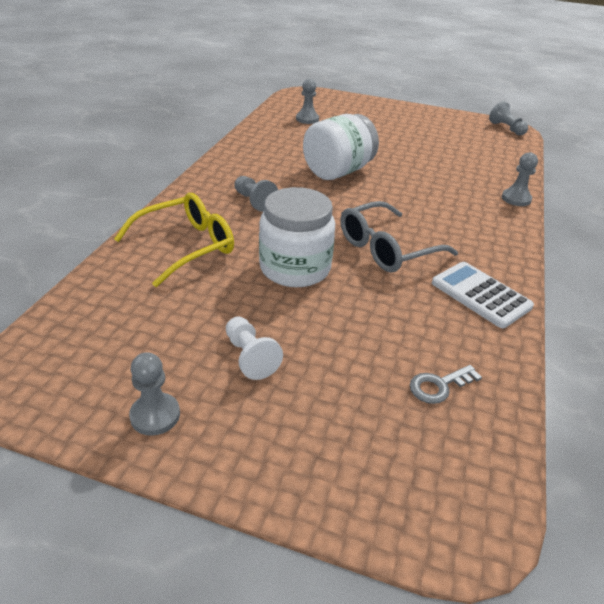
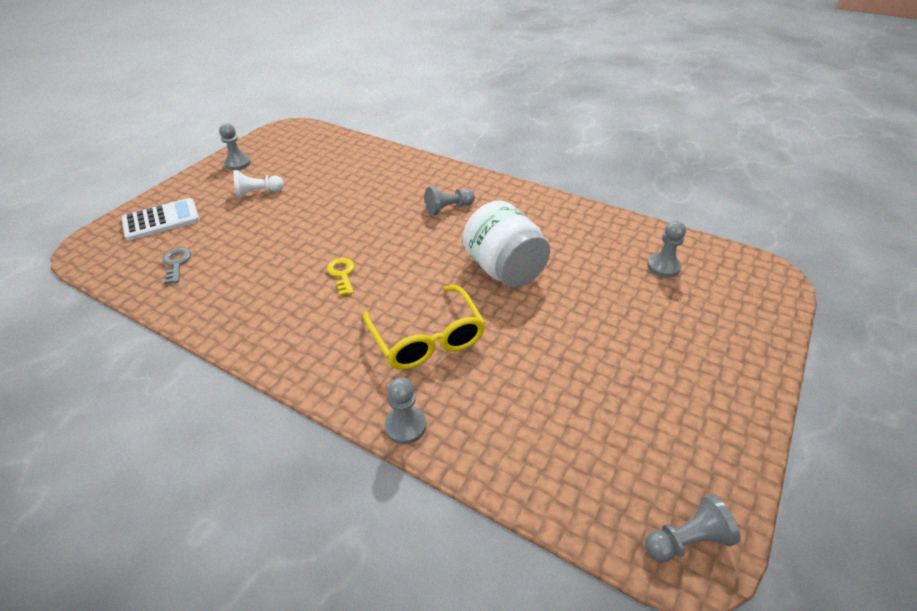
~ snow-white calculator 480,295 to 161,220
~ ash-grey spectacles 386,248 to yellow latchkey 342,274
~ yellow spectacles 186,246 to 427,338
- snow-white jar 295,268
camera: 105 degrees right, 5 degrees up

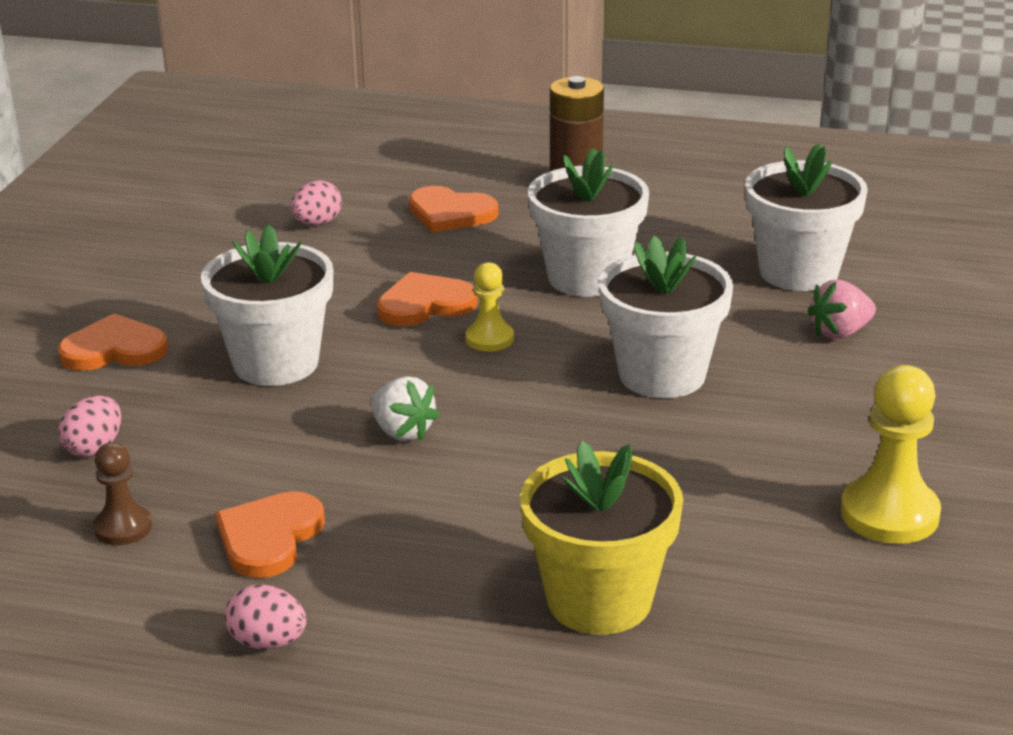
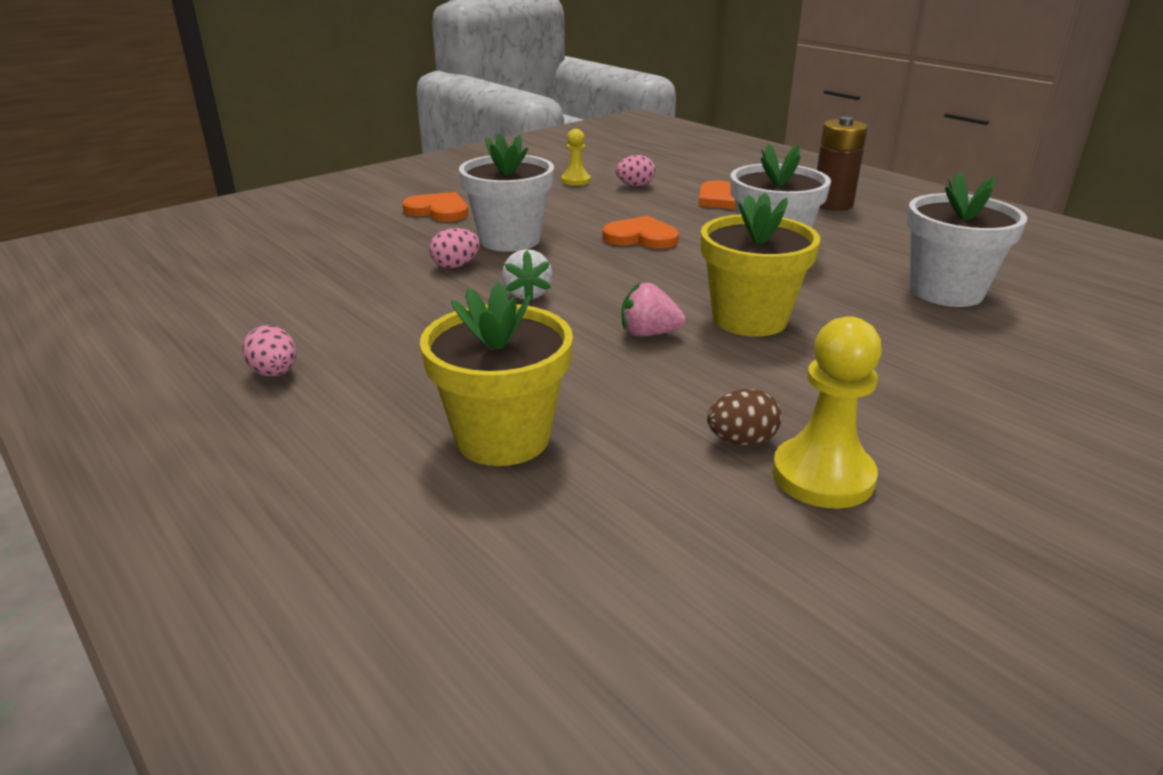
~ rosy toy egg 94,448 to 455,266
~ yellow game pawn 489,339 to 576,181
~ rosy strawberry 840,332 to 649,334
~ snow-white flower pot 662,375 to yellow flower pot 749,319
+ brown toy egg 741,441
- brown game pawn 123,528
- orange-coloured love heart 269,537
camera: 35 degrees right, 0 degrees up

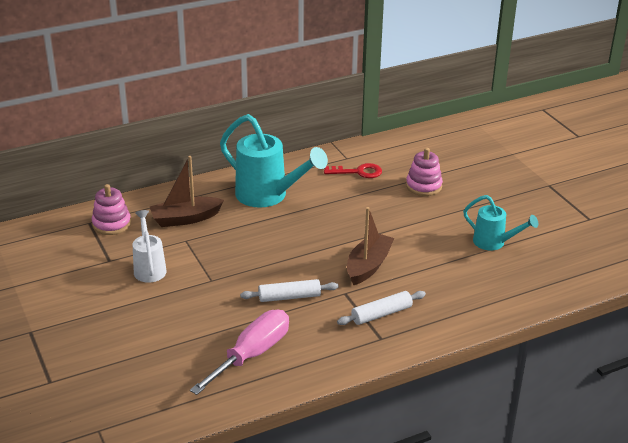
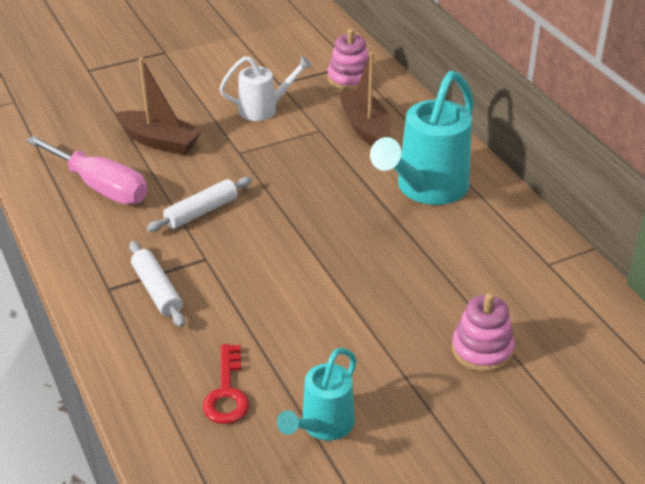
~ brown boat 368,266 to 160,141
~ snow-white pastry roller 289,297 = 201,212 60 degrees clockwise
~ red latchkey 358,172 to 227,392
camera: 90 degrees right, 5 degrees up

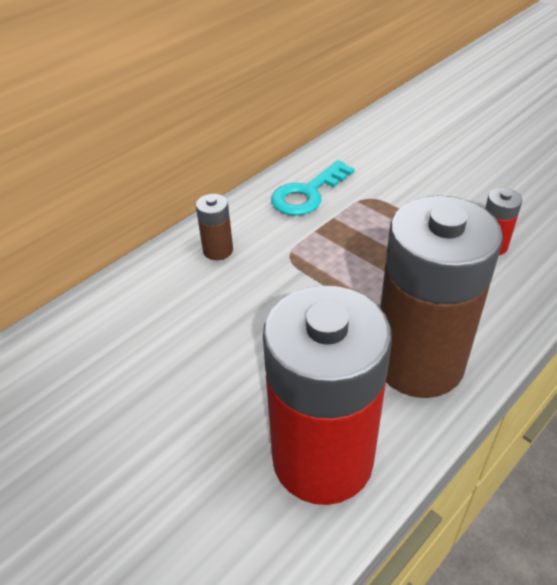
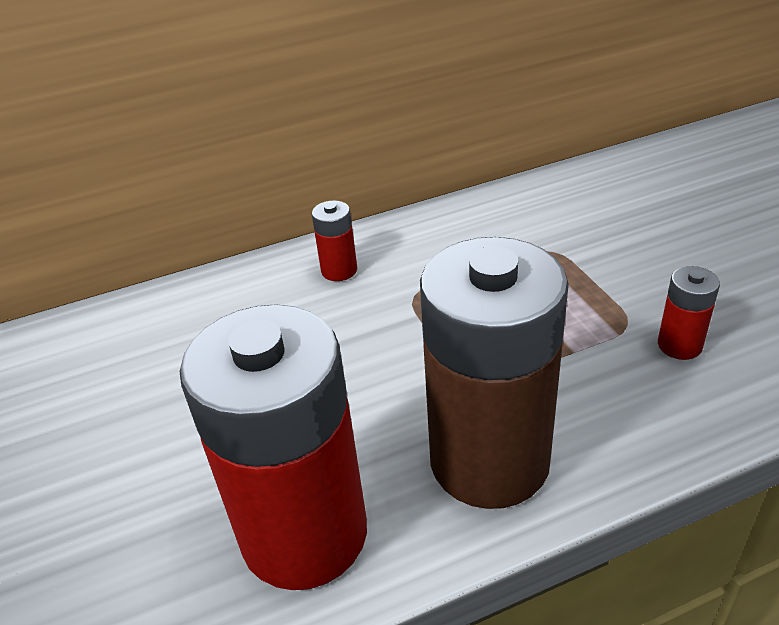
~ brown battery 218,250 to red battery 339,270
- aqua latchkey 307,194
camera: 25 degrees right, 5 degrees down

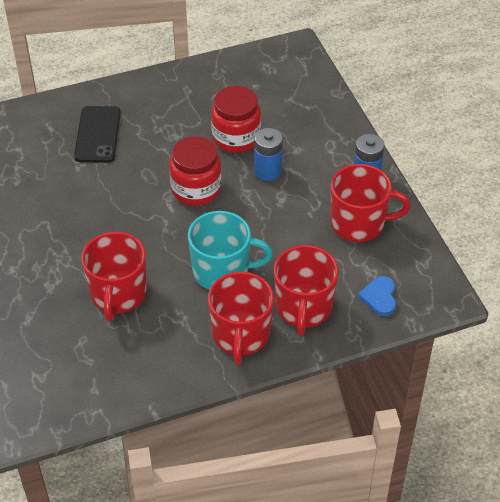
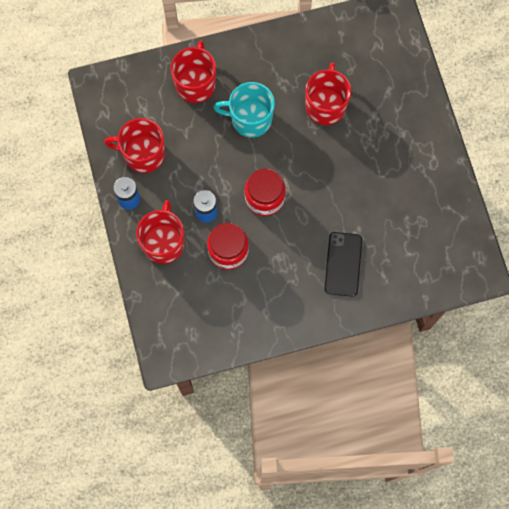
~ red tea mug 241,335 to 164,242
- blue love heart 379,297
camera: 175 degrees left, 25 degrees up

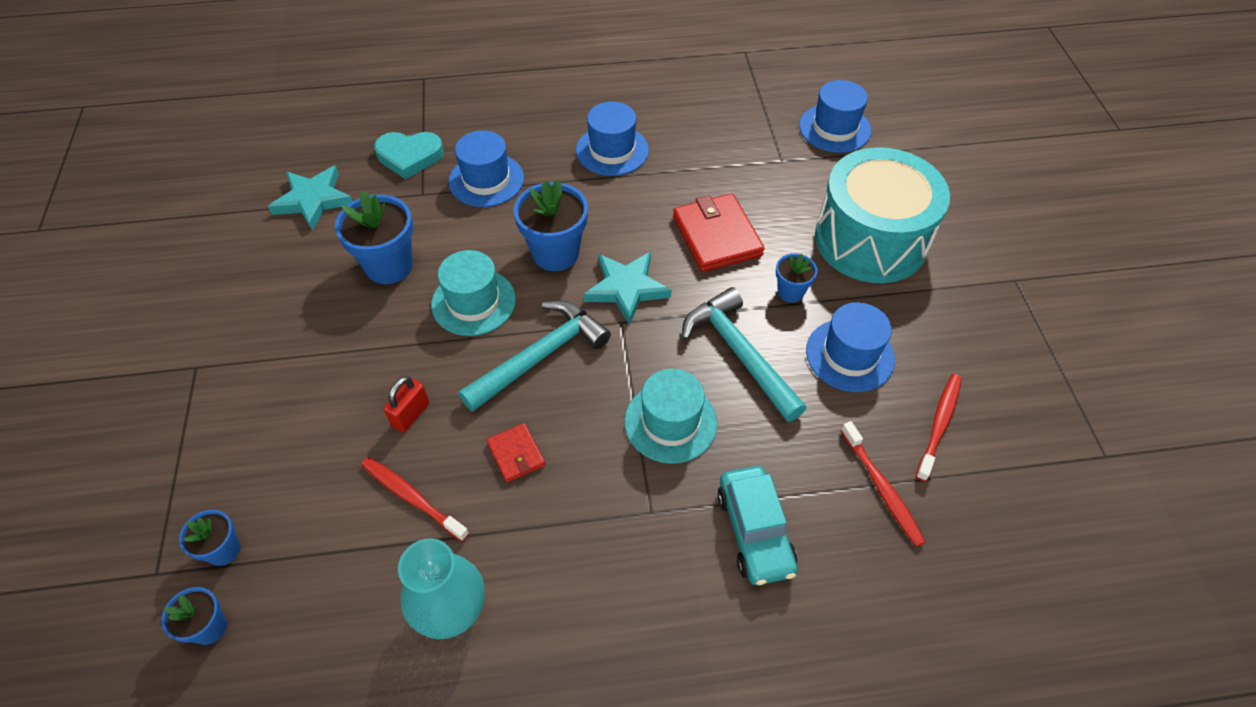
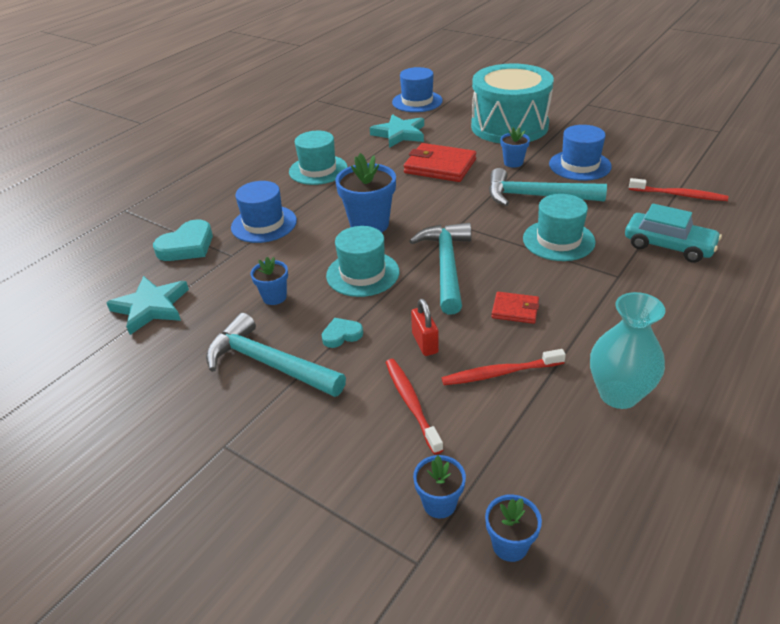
+ aqua hammer 269,363
~ blue flower pot 389,266 = 274,297 x0.55
~ blue tall hat 612,150 to aqua tall hat 318,170
+ aqua love heart 341,335
~ aqua five-pointed star 626,288 to 399,134
~ red tooth brush 939,425 to 411,403
camera: 45 degrees left, 15 degrees down

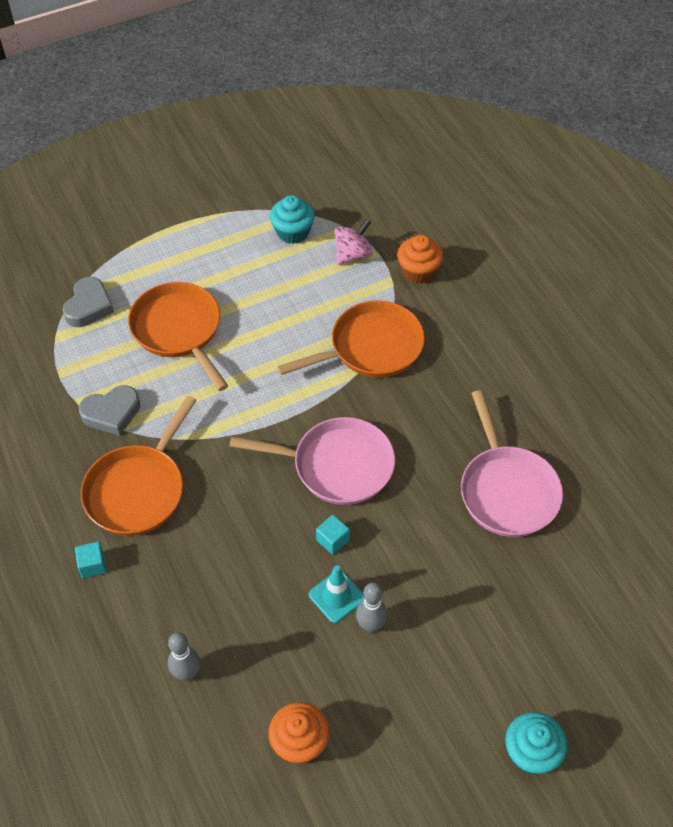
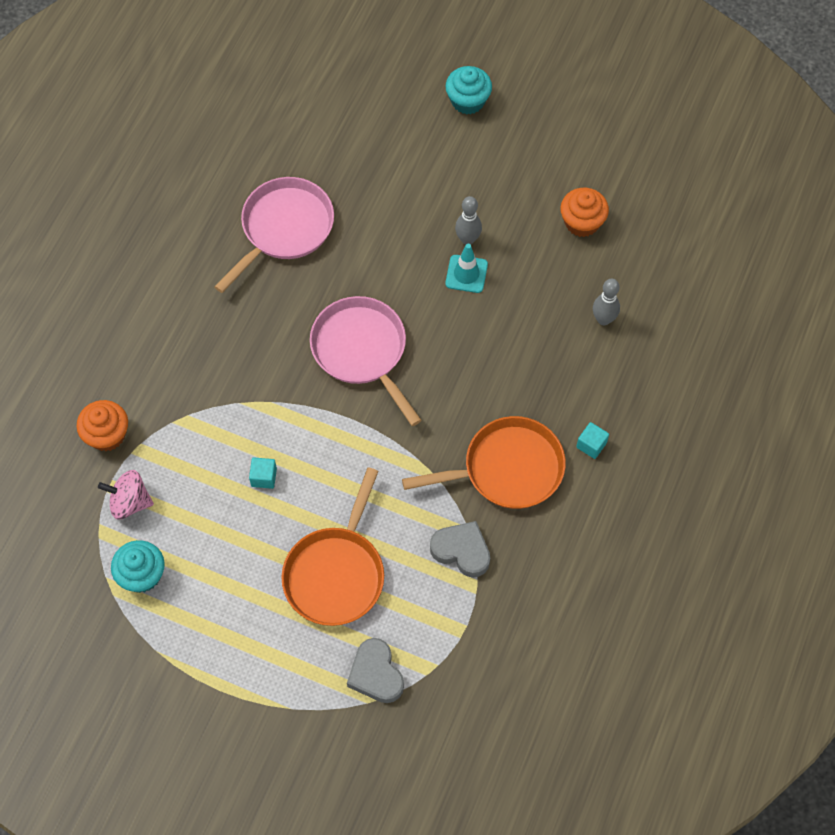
~ aqua block 332,540 to 264,477
~ ash-grey love heart 89,306 = 376,674 90 degrees counterclockwise
- orange-coloured frying pan 371,347
camera: 130 degrees left, 10 degrees up

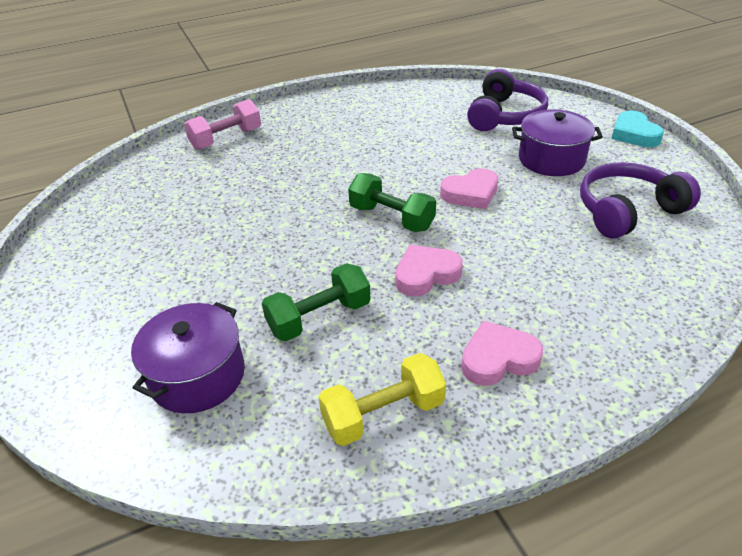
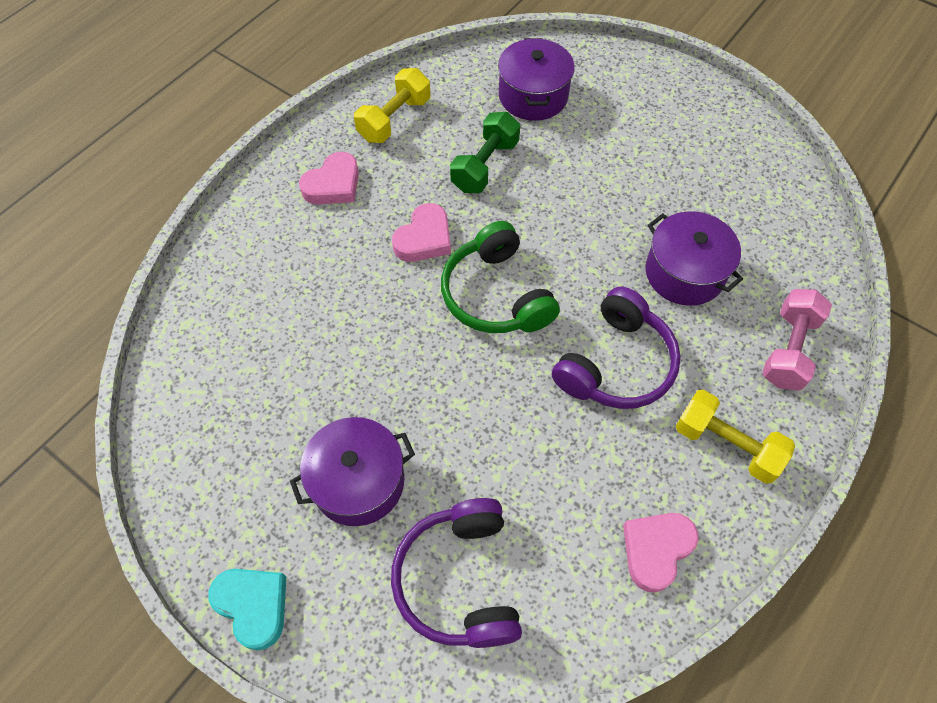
~ emerald dumbbell 391,218 to emerald headset 495,295
~ violet headset 627,211 to 616,364
~ rosy love heart 471,193 to 656,550
+ violet stockpot 684,273
+ yellow dumbbell 726,444
camera: 150 degrees right, 20 degrees up

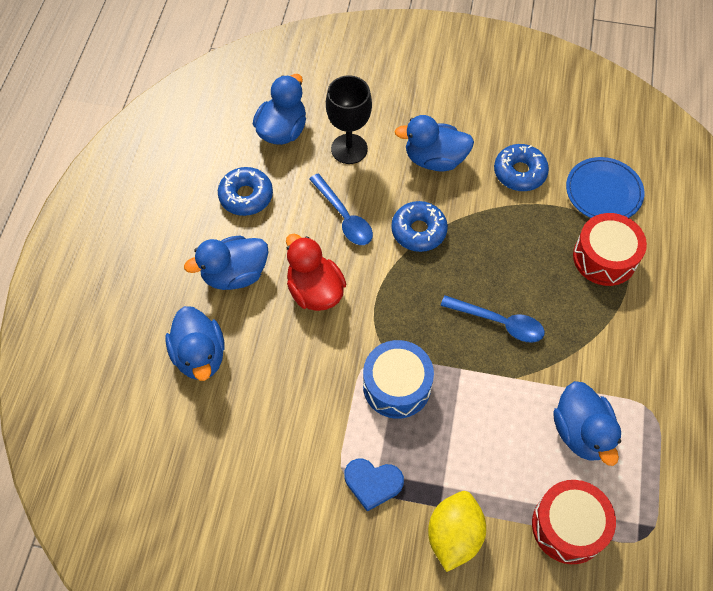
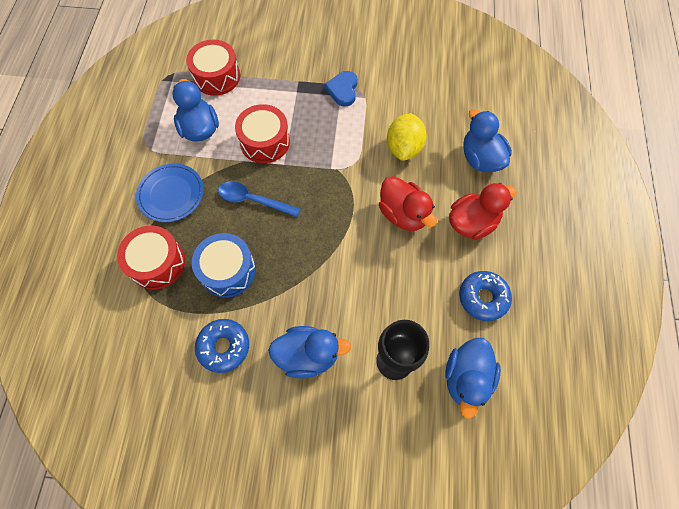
~ blue dinner plate 603,192 to 171,194
~ blue toy drum 397,386 to 227,270
+ red toy drum 265,142
~ blue love heart 372,483 = 343,90 90 degrees counterclockwise
~ yellow lemon 454,535 to 404,148
~ blue rubber duck 235,274 to red rubber duck 472,223
- blue tablespoon 344,217
- blue doughnut 418,231
camera: 175 degrees right, 5 degrees up

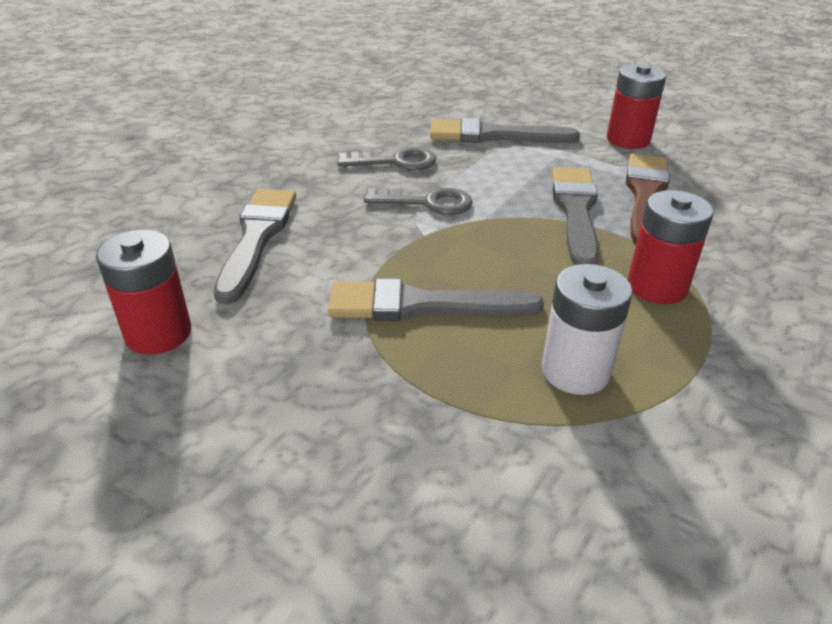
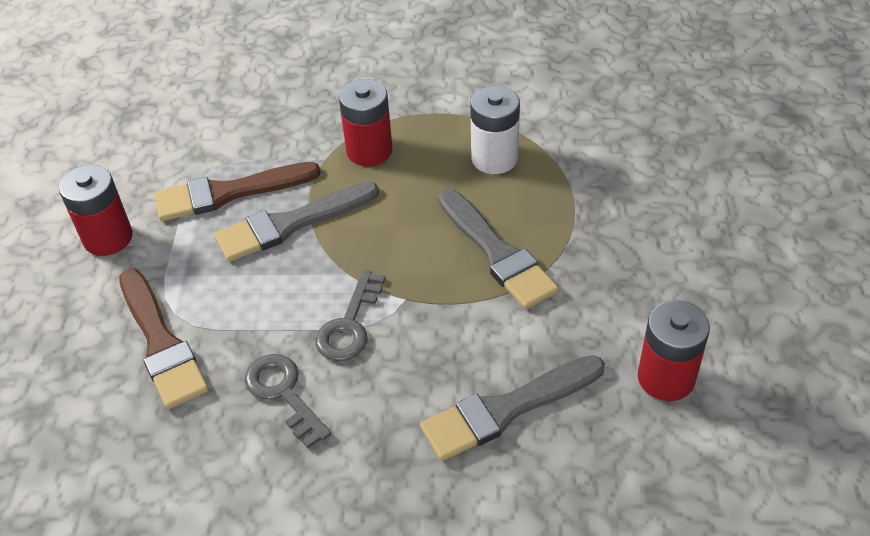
~ ash-grey paint brush 494,135 to brown paint brush 161,343
~ ash-grey latchkey 427,203 = 349,324 135 degrees counterclockwise
camera: 120 degrees left, 10 degrees up

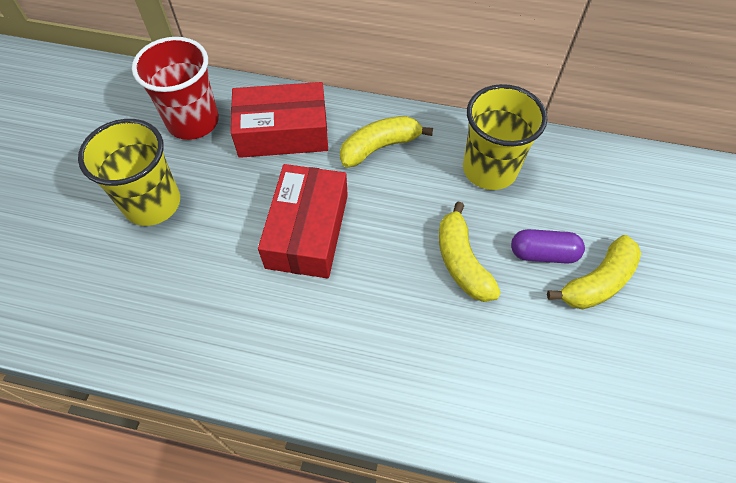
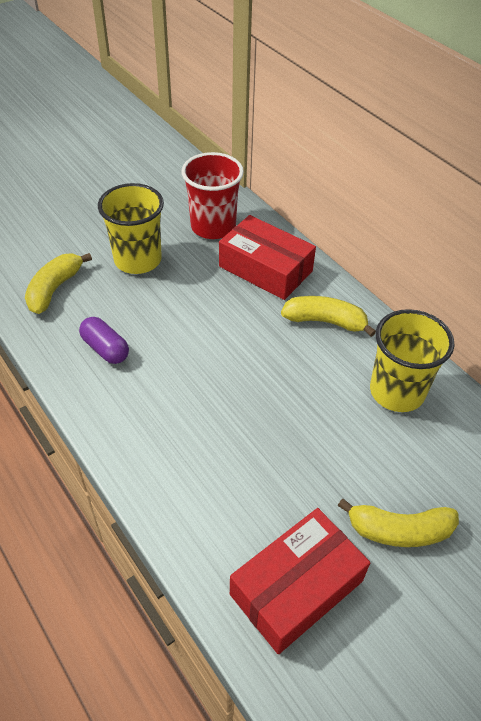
~ yellow banana 462,262 to 55,289
~ violet capsule 543,253 to 105,349
~ red package 307,231 to 296,588
camera: 40 degrees right, 10 degrees down

